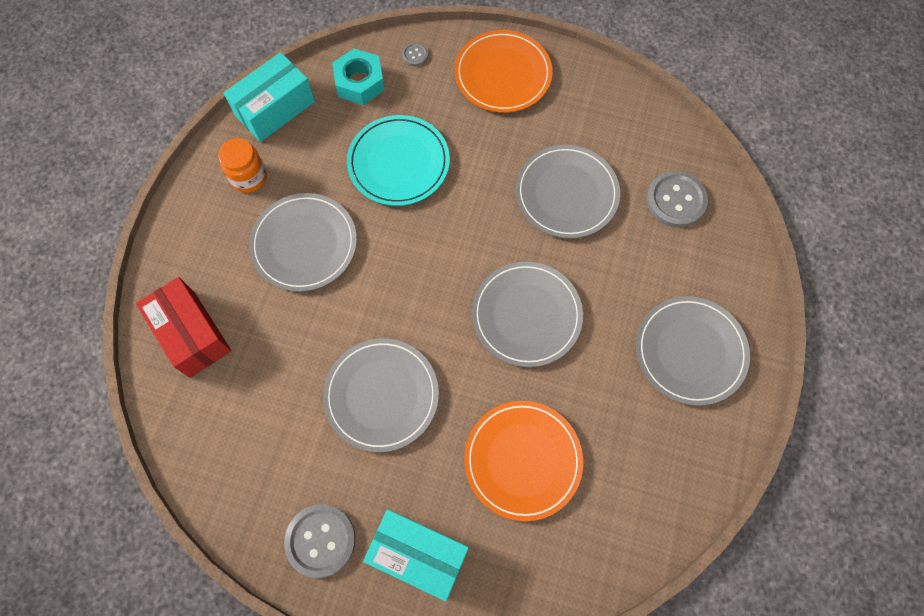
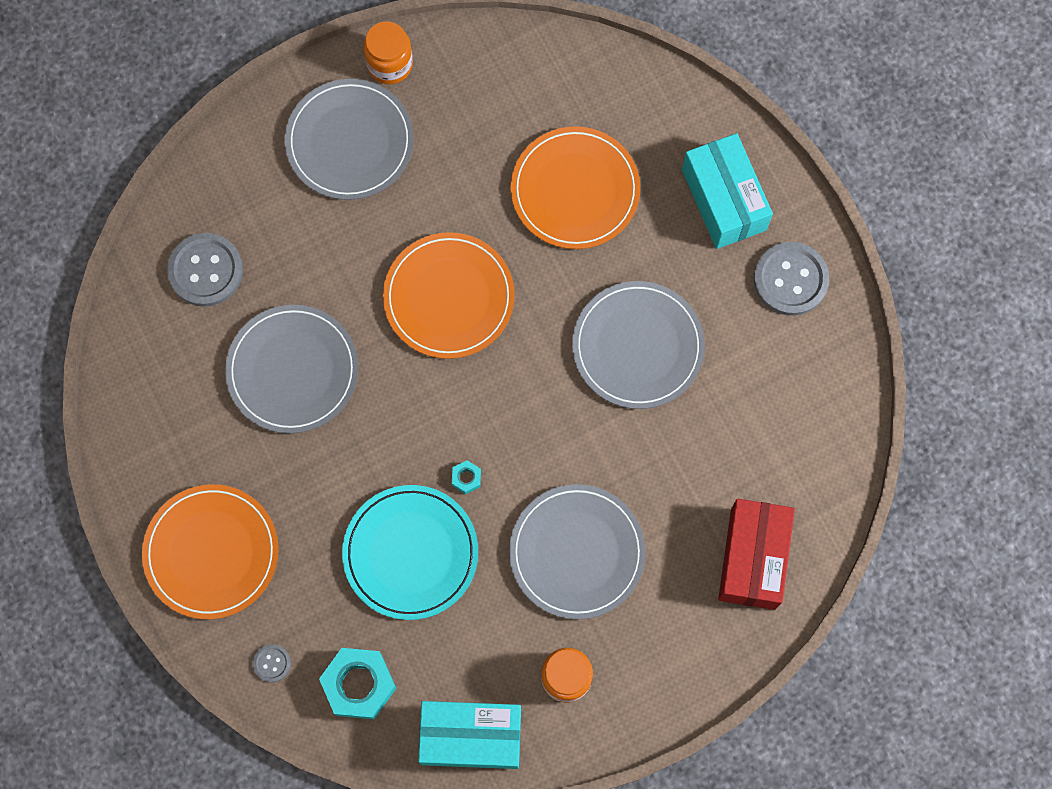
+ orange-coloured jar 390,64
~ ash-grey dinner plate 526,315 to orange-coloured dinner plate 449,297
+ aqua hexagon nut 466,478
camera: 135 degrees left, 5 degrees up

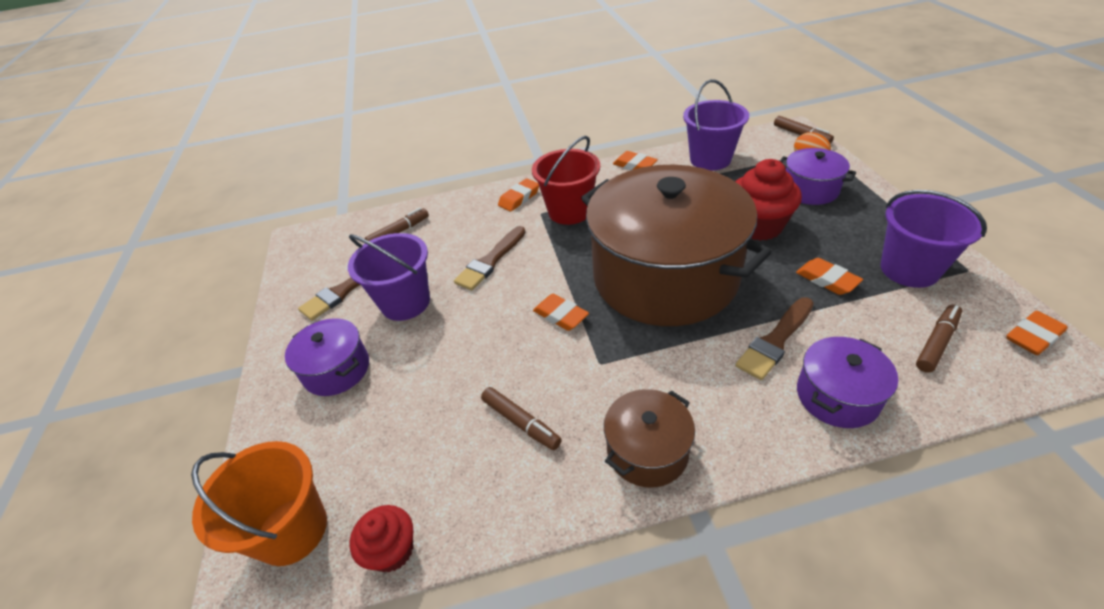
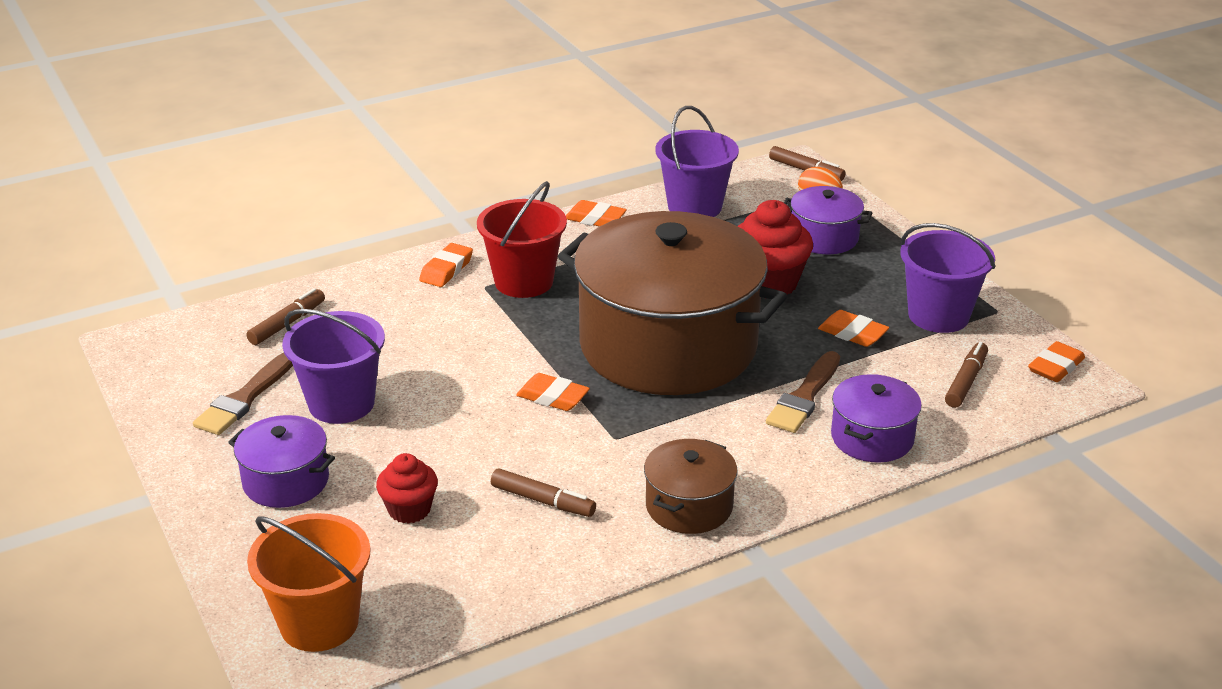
~ red fairy cake 392,550 to 409,509
- brown paint brush 490,261
camera: 20 degrees left, 10 degrees down

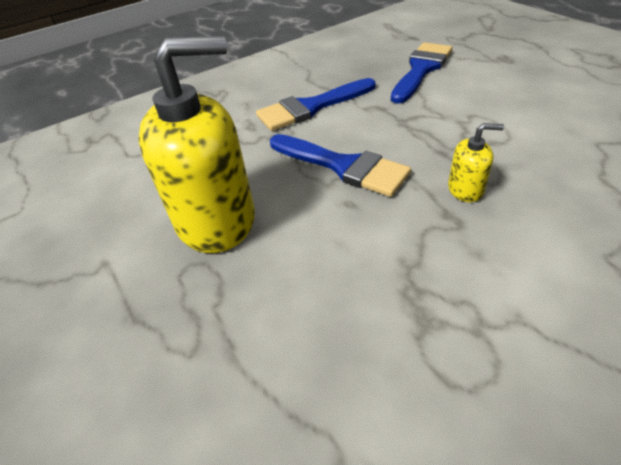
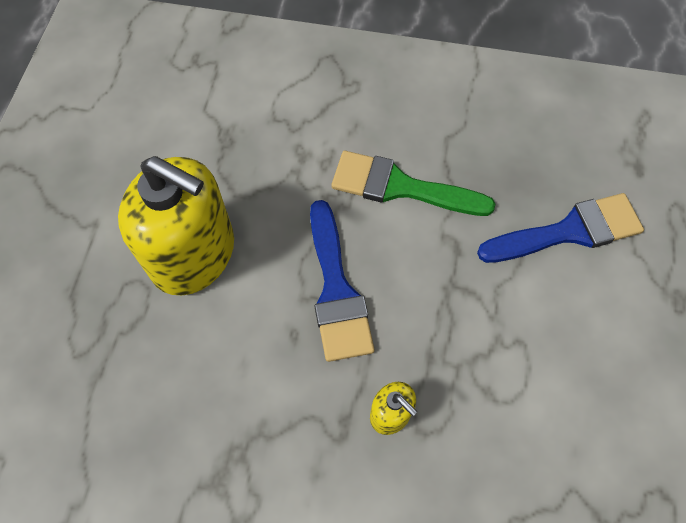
~ blue paint brush 311,107 to emerald paint brush 400,187
camera: 40 degrees right, 20 degrees up

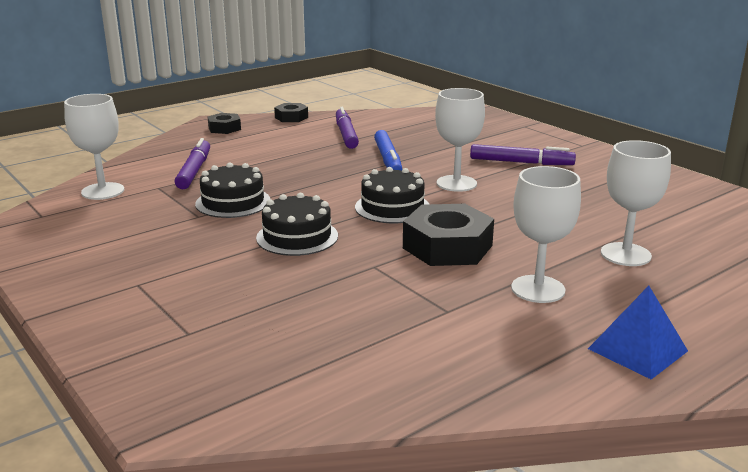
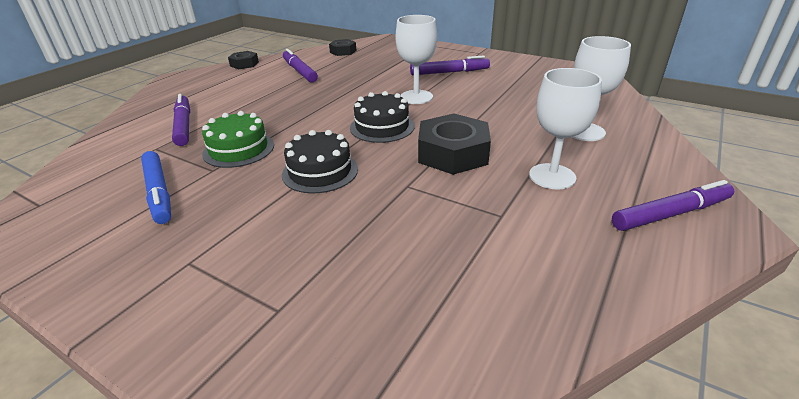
~ blue marker 387,159 to 158,192
~ jet-black layer cake 233,202 to emerald layer cake 239,149
~ jet-black hexagon nut 224,128 to 343,51
~ blue pyramid shape 638,349 to violet marker 671,214
- snow-white wine glass 103,191
camera: 20 degrees left, 10 degrees up

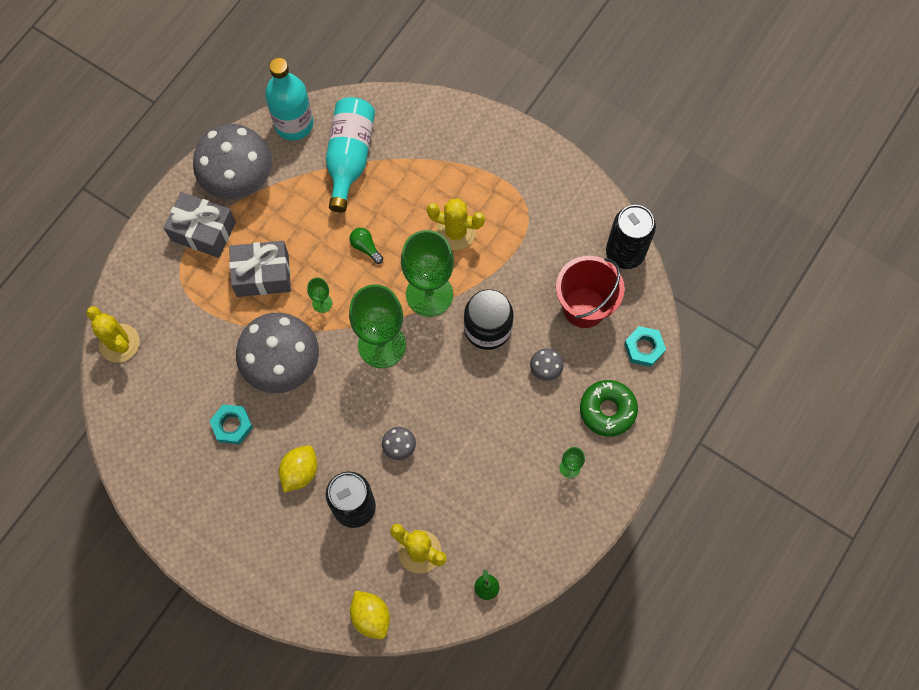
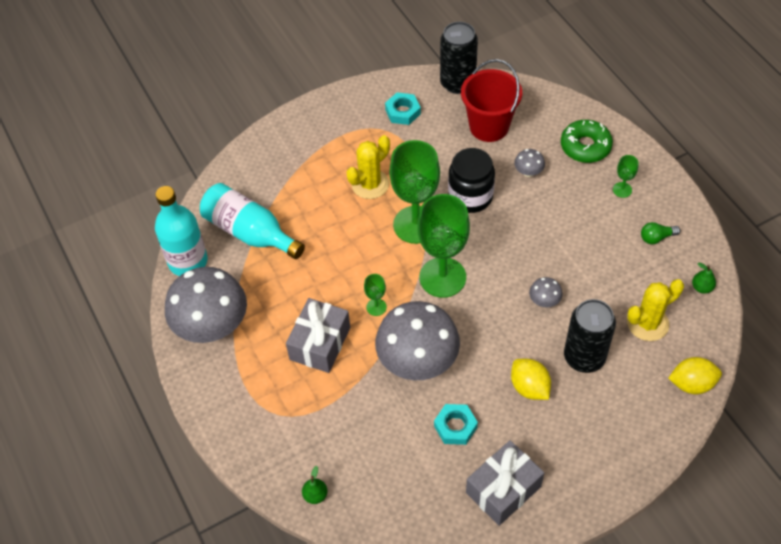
~ yellow cactus 119,343 to emerald pear fruit 315,495
~ aqua hexagon nut 644,348 to 403,112
~ ash-grey wrapped gift 203,231 to 503,489
~ emerald lightbulb 366,247 to 656,238
camera: 60 degrees left, 15 degrees down

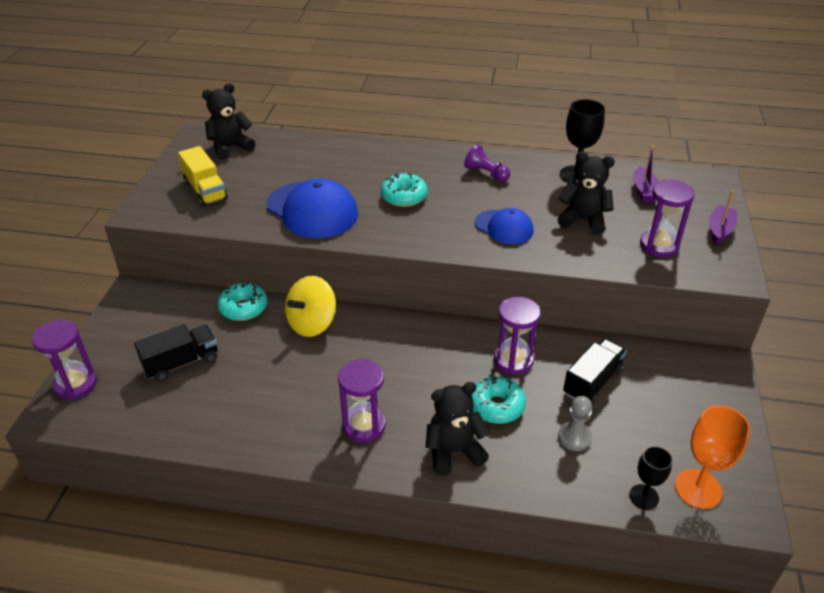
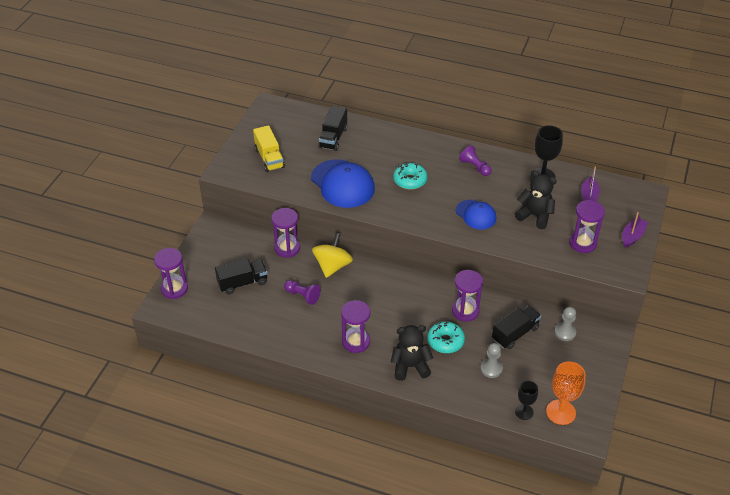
~ aqua doughnut 243,308 to violet sandglass 287,248
+ violet game pawn 302,296
~ yellow toy top 312,323 = 332,266 150 degrees clockwise
+ jet-black toy truck 333,138
+ ash-grey game pawn 565,332
- jet-black teddy bear 230,148
camera: 10 degrees right, 5 degrees up

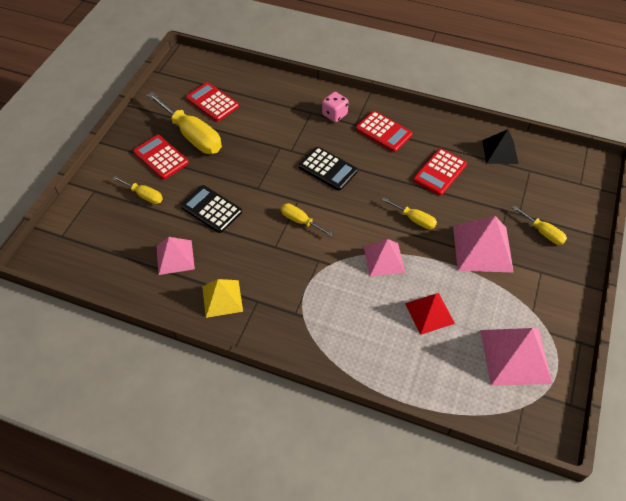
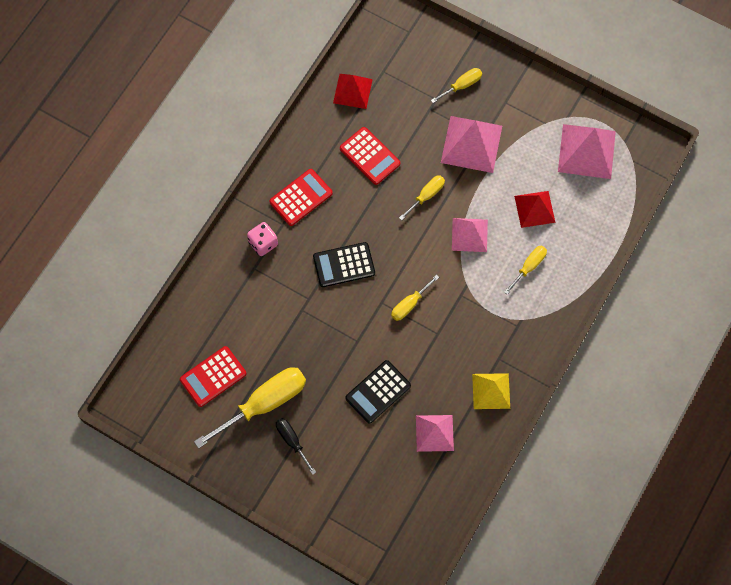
~ red calculator 161,157 to jet-black flat screwdriver 292,441
~ jet-black calculator 328,169 = 344,265 150 degrees counterclockwise
~ jet-black pyramid shape 500,151 to red pyramid shape 352,91
~ yellow flat screwdriver 144,195 to 529,267
camera: 80 degrees left, 15 degrees up

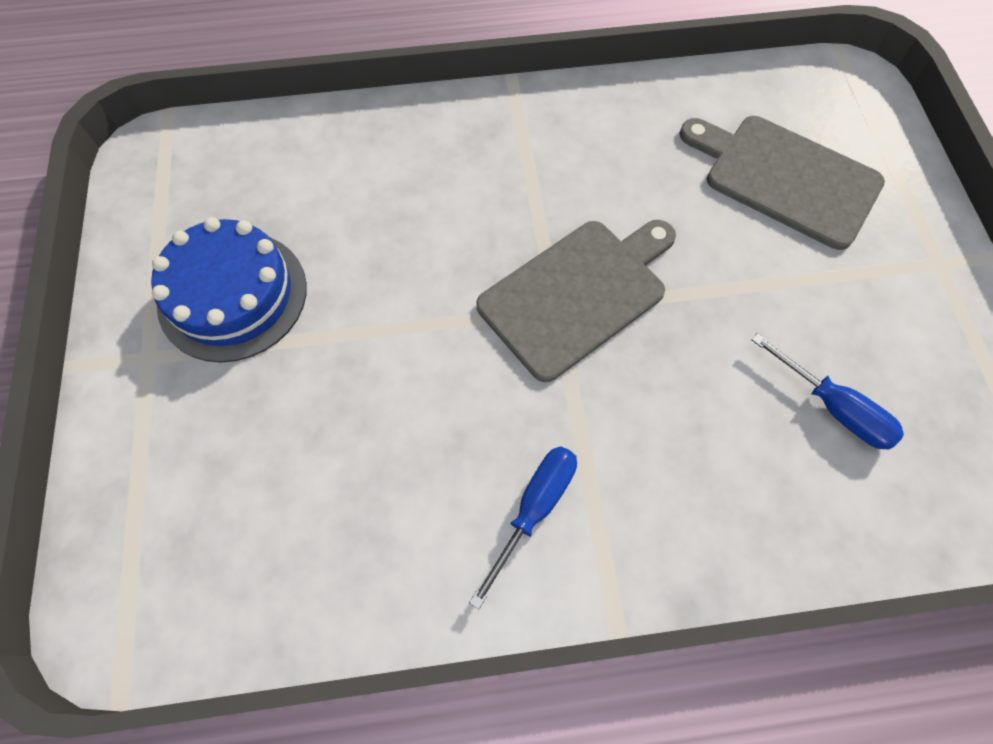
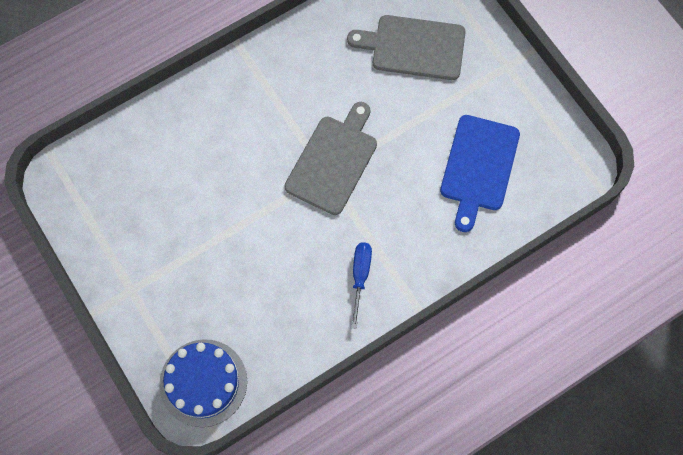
~ blue layer cake 233,295 to 203,382
~ blue flat screwdriver 833,407 to blue chopping board 478,167
camera: 25 degrees left, 5 degrees up

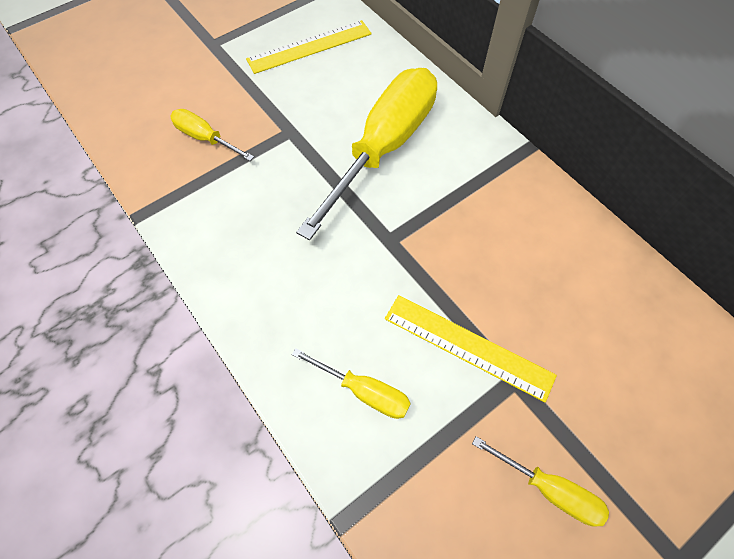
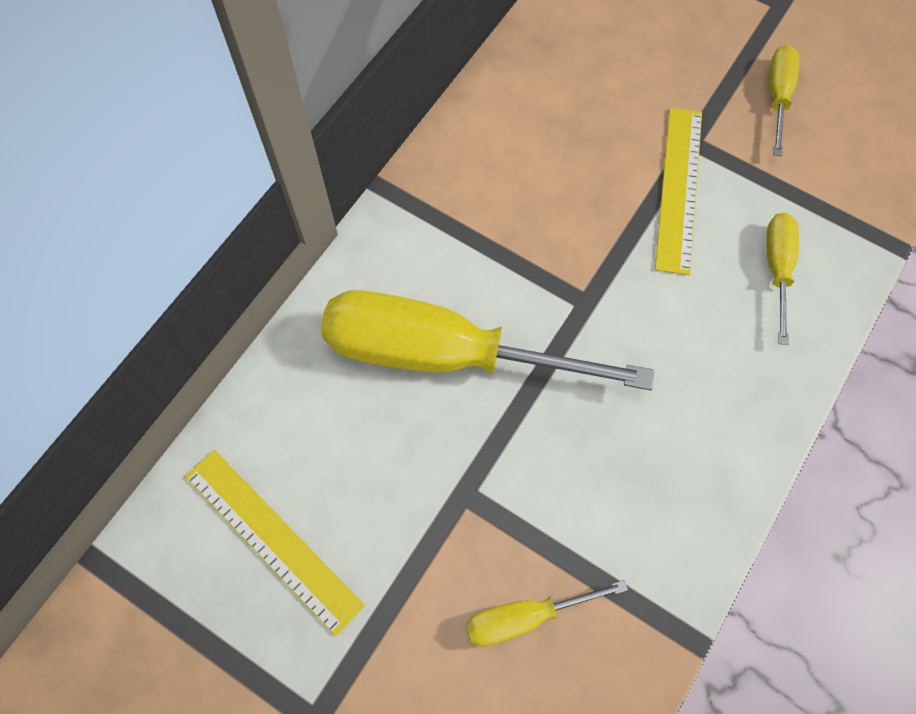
~ yellow flat screwdriver 205,138 = 526,617 60 degrees clockwise
camera: 110 degrees left, 5 degrees up

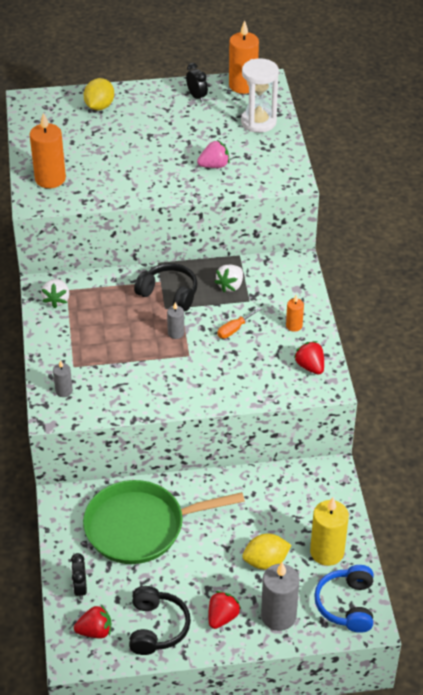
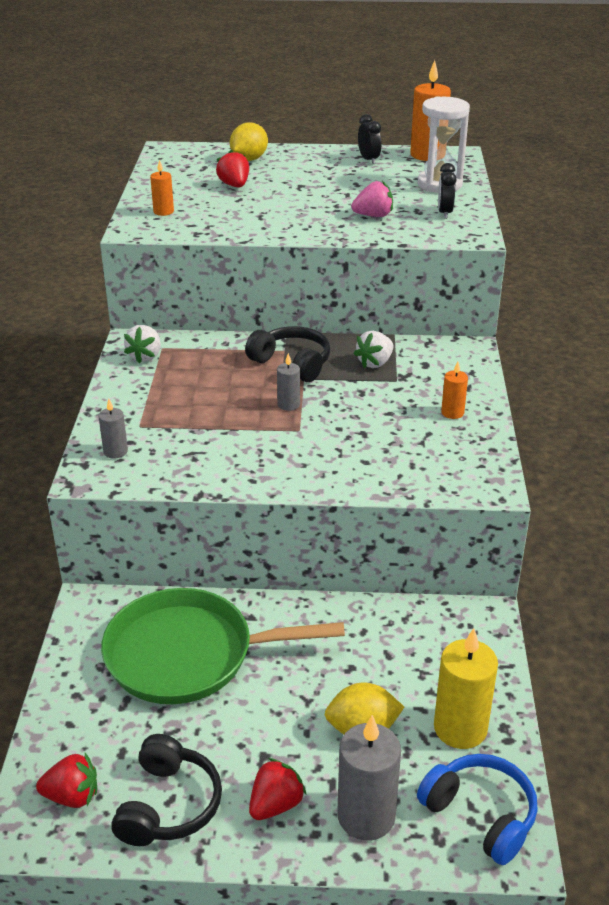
~ orange-coloured pillar candle 50,179 = 163,212 x0.52
~ red strawberry 310,366 to 234,185
~ blue headset 346,605 = 480,815 120 degrees clockwise
~ jet-black bedside clock 80,588 to 444,213
- orange-coloured flat screwdriver 234,329
camera: 10 degrees right, 10 degrees down

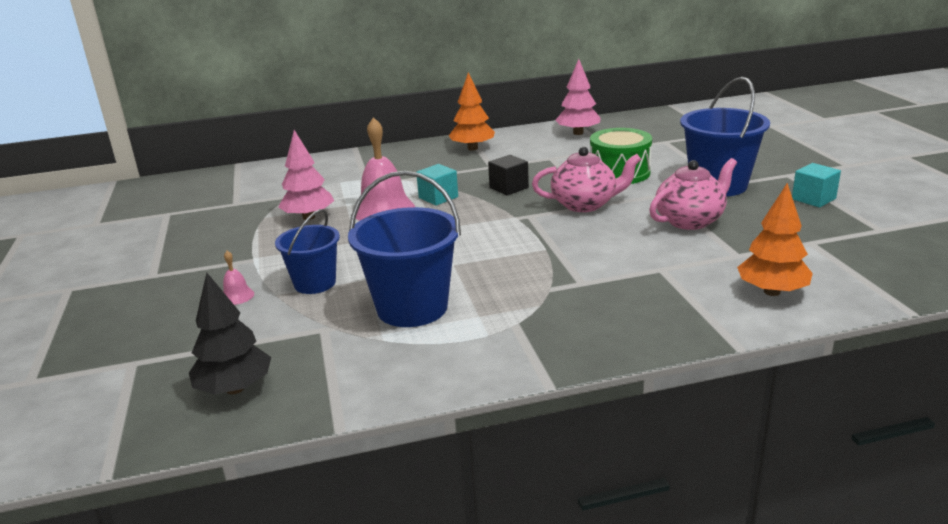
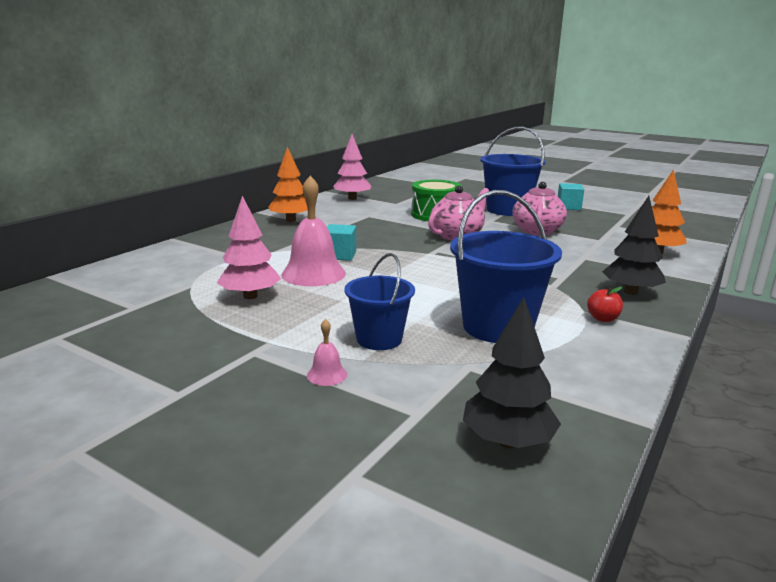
+ red apple 603,319
+ jet-black toy tree 630,292
- jet-black block 509,188
camera: 45 degrees left, 5 degrees down

